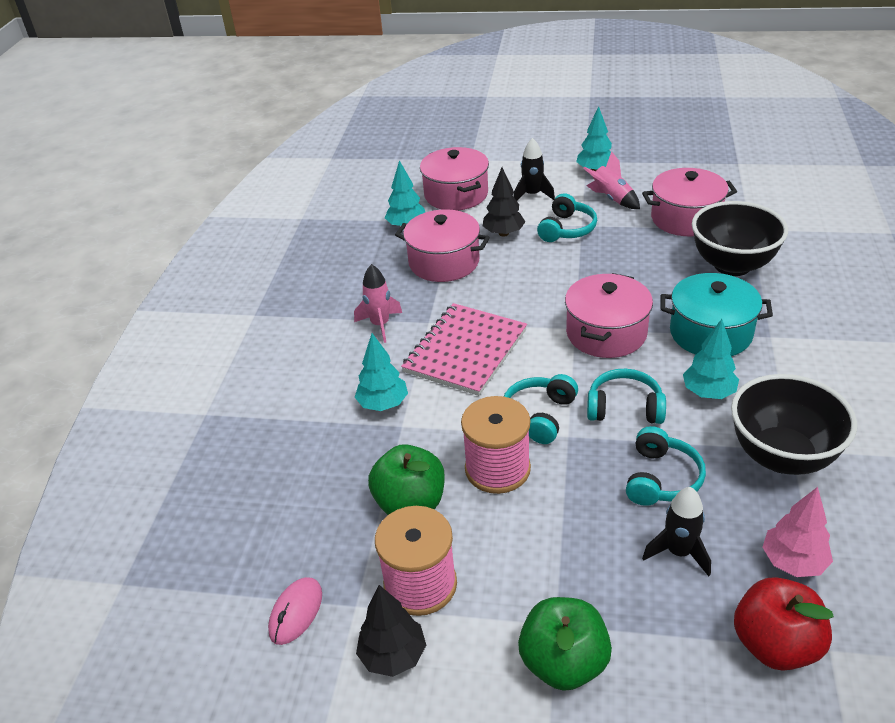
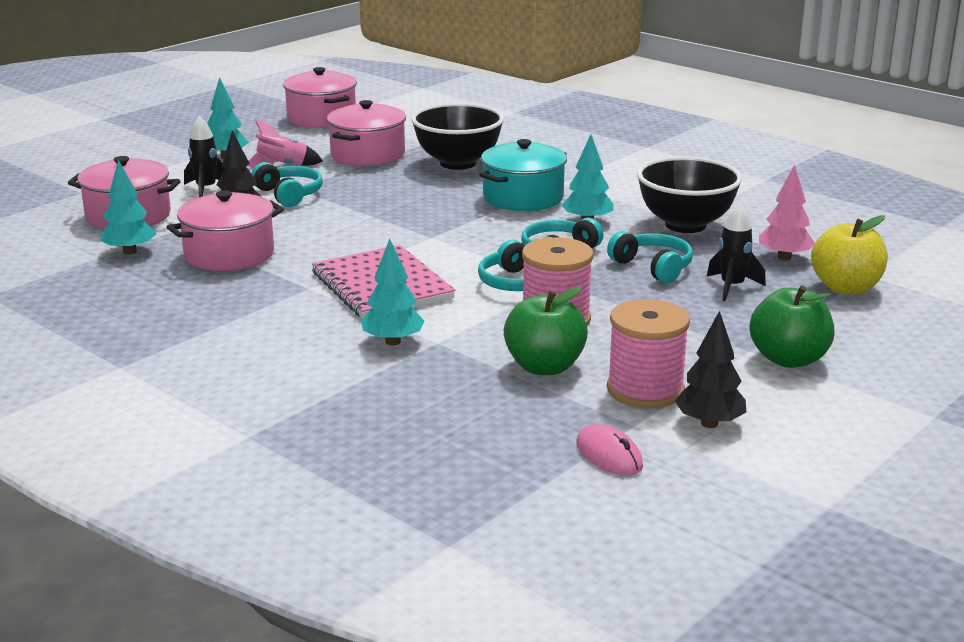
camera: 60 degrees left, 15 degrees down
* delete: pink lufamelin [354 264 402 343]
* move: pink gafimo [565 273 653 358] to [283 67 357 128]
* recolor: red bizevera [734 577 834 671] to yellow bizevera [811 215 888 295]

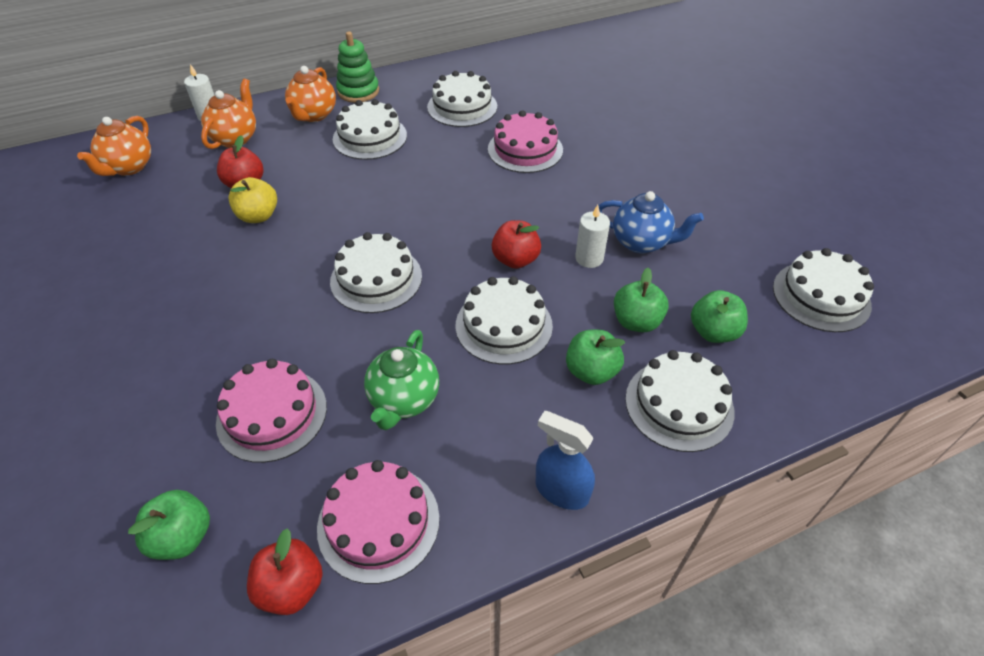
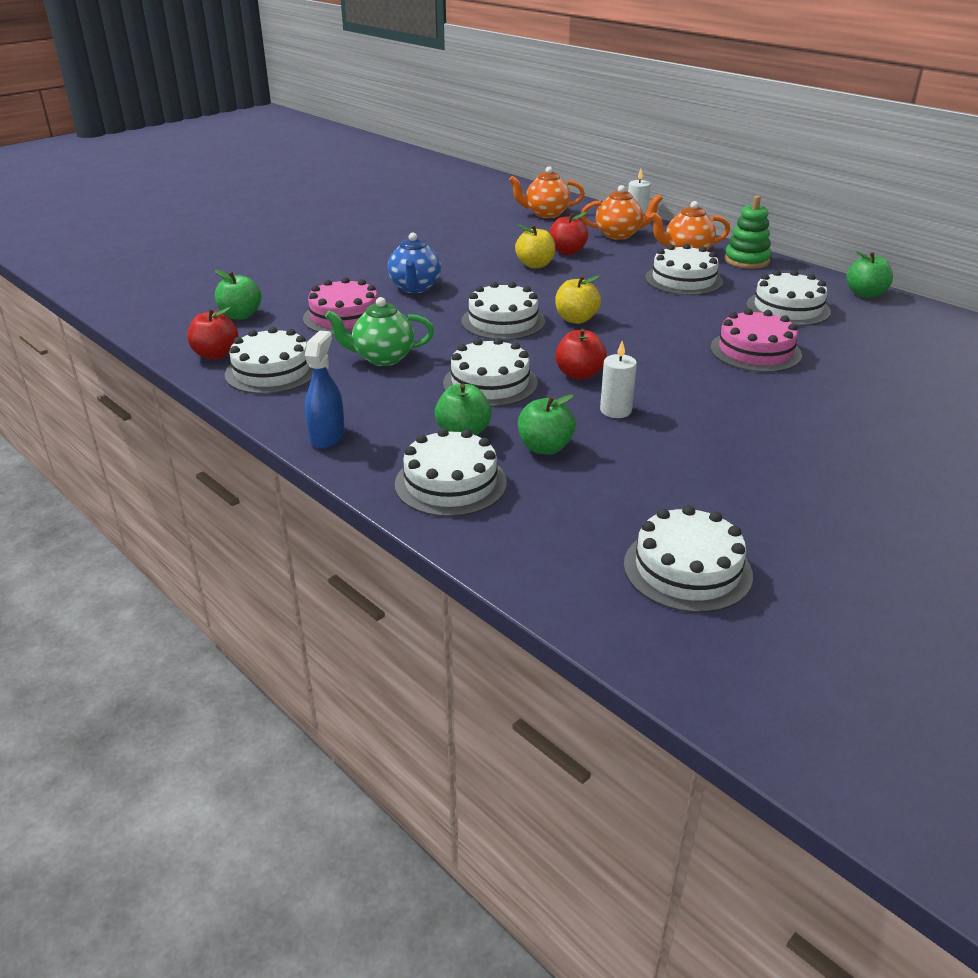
camera: 70 degrees right, 15 degrees down
* insert: yellow bizevera [555 276 601 324]
* move: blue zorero [599 191 704 254] to [388 233 441 293]
* move: green bizevera [691 290 748 343] to [846 251 893 298]
* recolor: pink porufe [317 460 440 584] to white porufe [225 327 312 394]

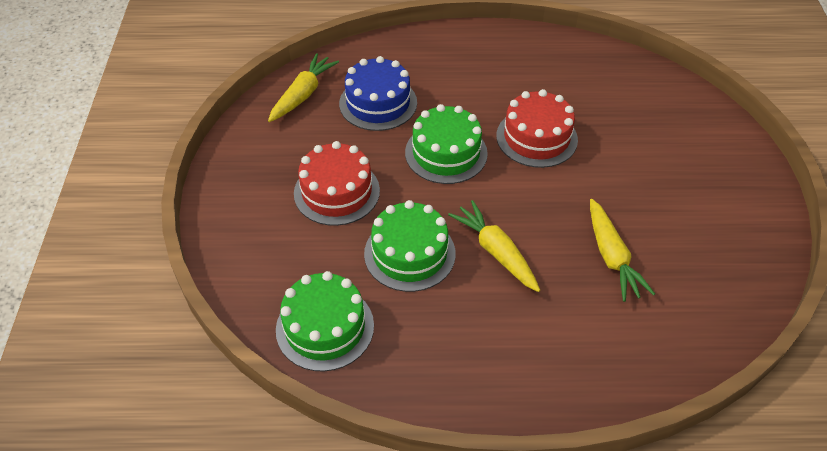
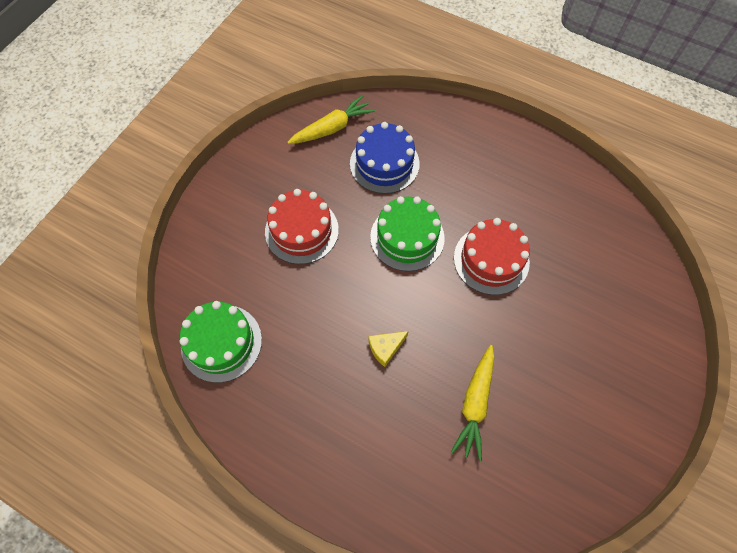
camera: 30 degrees right, 15 degrees up
* delete: green porufe [364 200 456 292]
* replace: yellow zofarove [448 200 540 292] to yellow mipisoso [368 331 409 367]

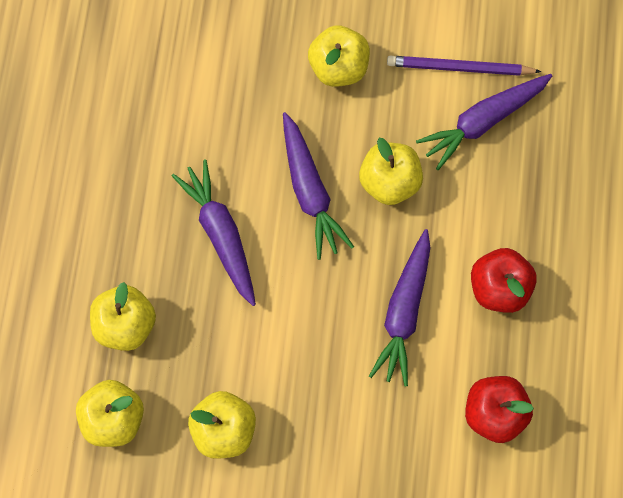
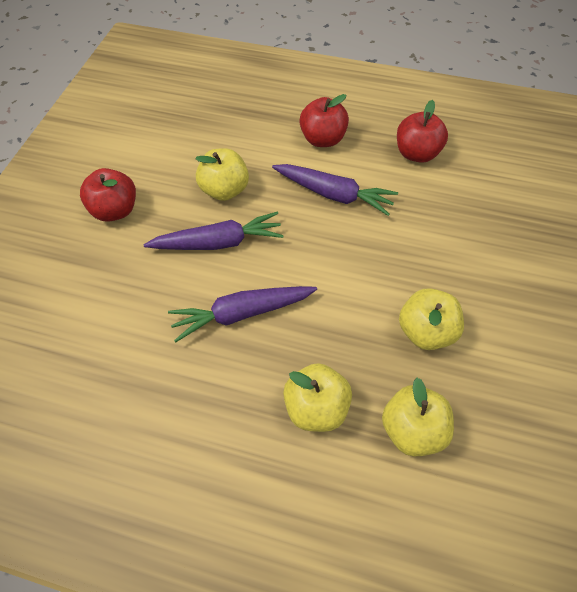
camera: 80 degrees left, 15 degrees down
* delete: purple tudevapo [387 56 541 76]
* delete: purple zofarove [416 74 552 170]
* recolor: yellow bizevera [308 25 370 87] to red bizevera [80 168 136 222]

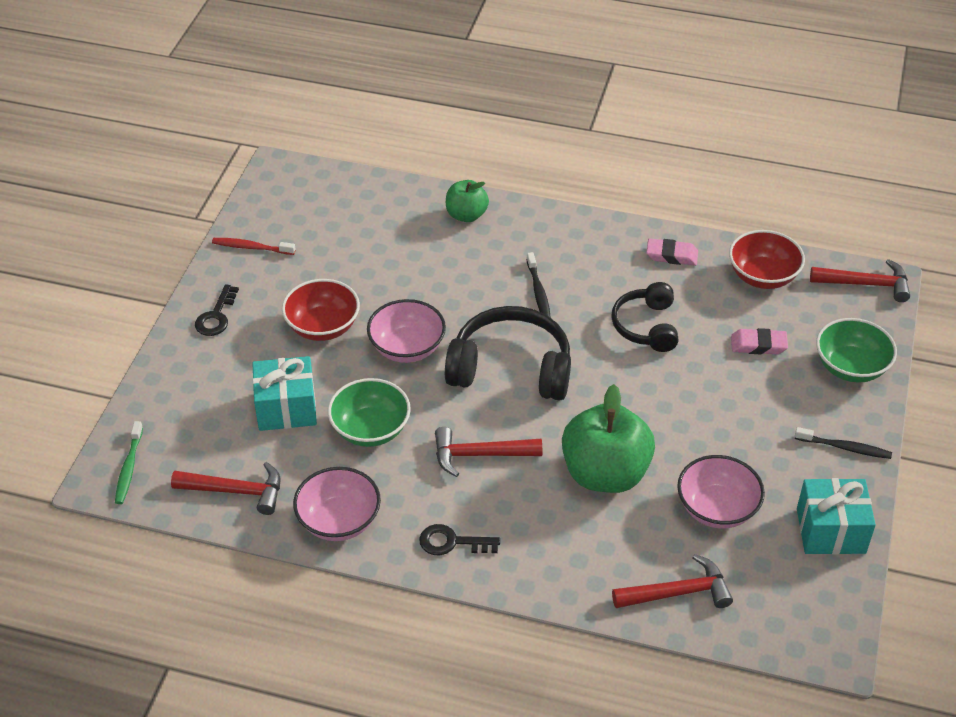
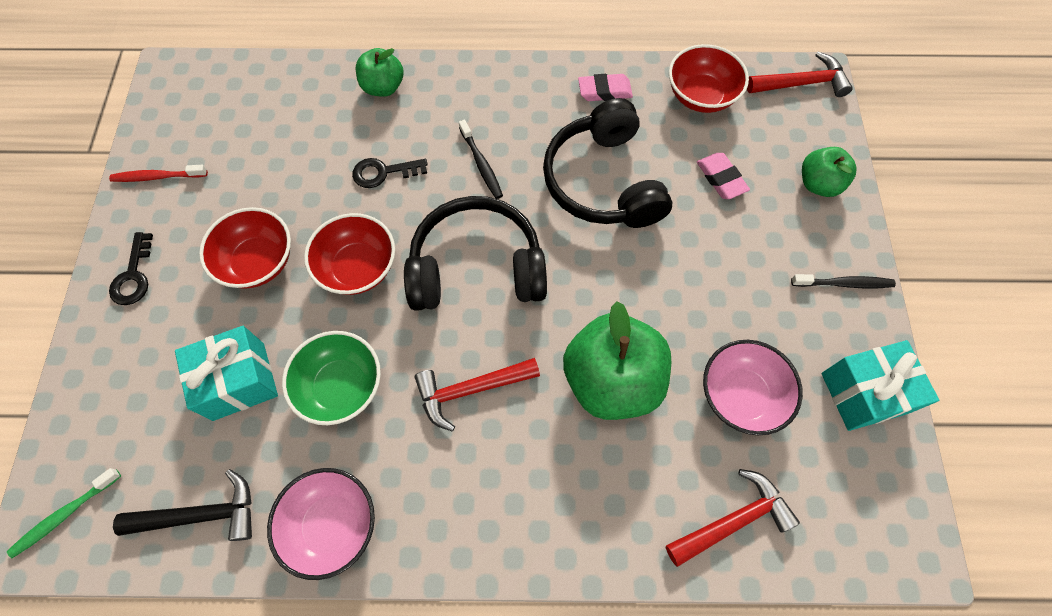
camera: 15 degrees left, 20 degrees up
* move: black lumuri [419 524 500 555] to [352 158 428 188]
* replace: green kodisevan [816 318 897 383] to green bizevera [802 147 857 197]
* recolor: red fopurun [171 462 280 515] to black fopurun [113 469 252 541]
* recolor: pink kodisevan [367 299 446 363] to red kodisevan [304 213 395 295]
* rotate: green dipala [115 421 143 504] = [7 468 121 558] 60 degrees clockwise
* rotate: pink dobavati [731 328 788 354] = [697 153 750 199] 75 degrees clockwise
* resize: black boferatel [611 282 678 352] = [543 98 672 228] x1.60

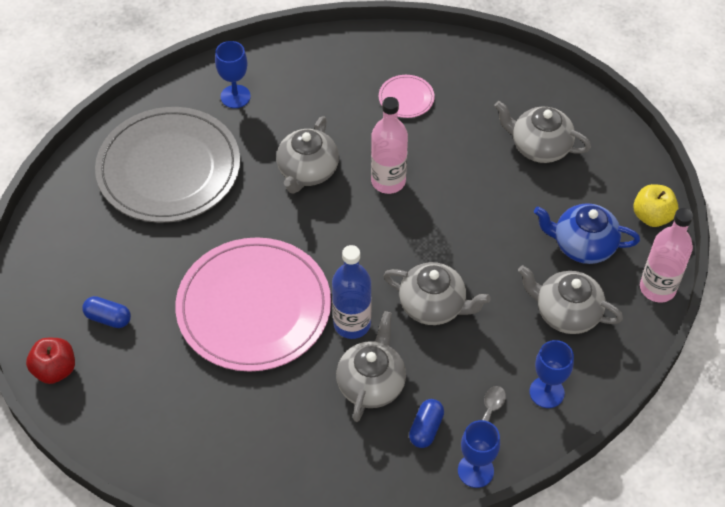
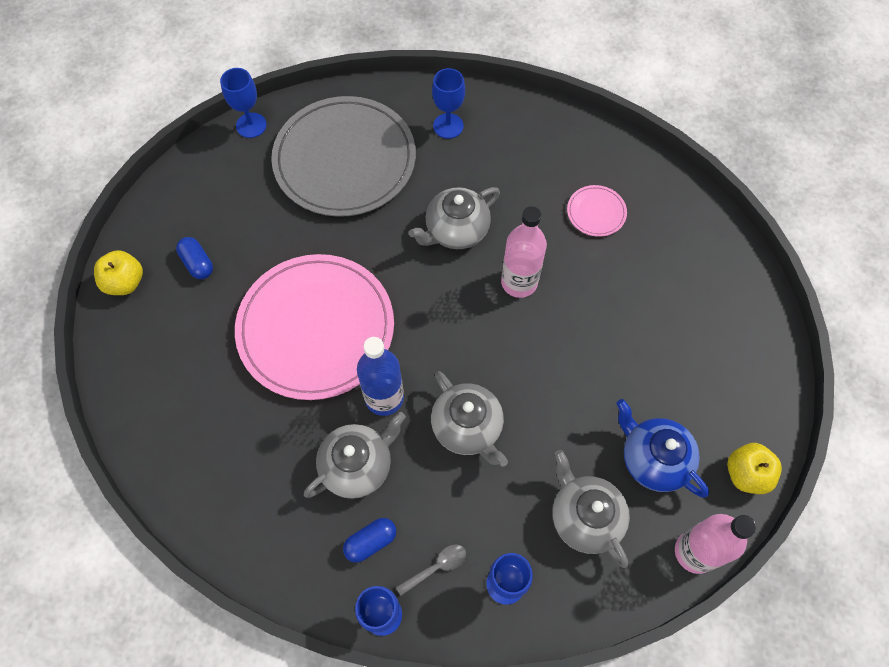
camera: 35 degrees right, 10 degrees up
* delete: grey zorero [494 101 591 163]
* insert: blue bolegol [220 68 267 138]
* recolor: red bizevera [26 338 75 384] to yellow bizevera [94 250 143 295]

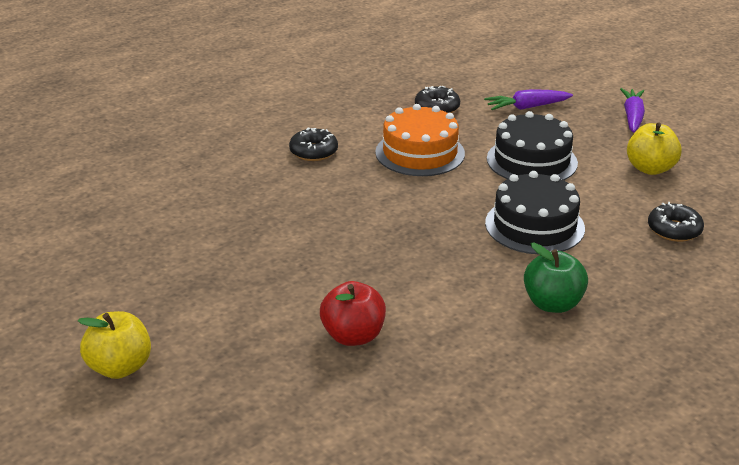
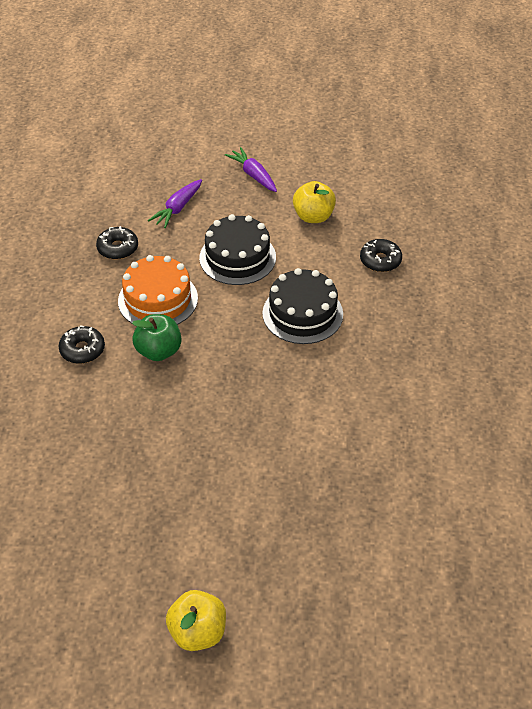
camera: 45 degrees left, 15 degrees up
* delete: red bizevera [320 281 386 346]
* move: green bizevera [524 242 588 313] to [132 314 182 361]

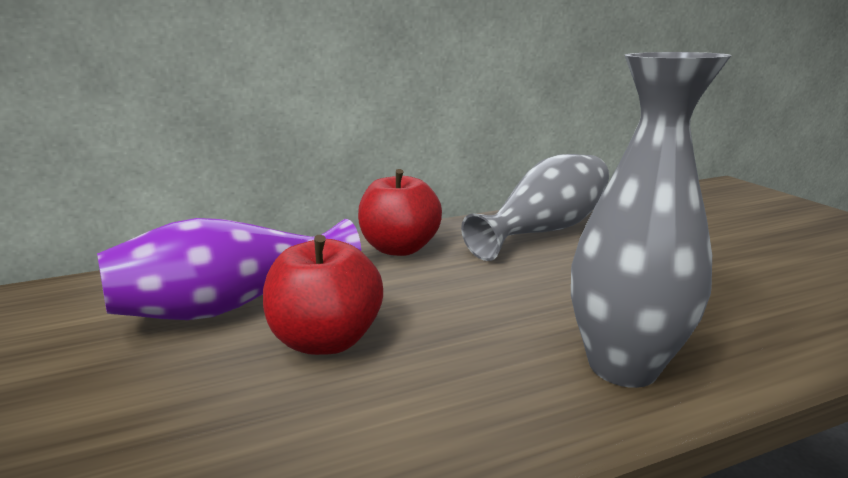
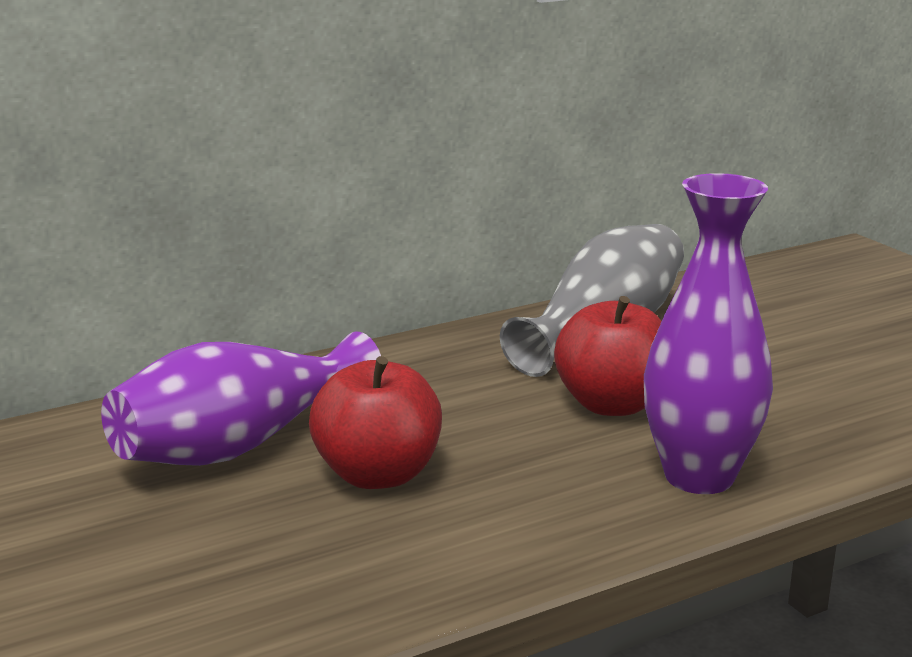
camera: 10 degrees left, 0 degrees up
* move: red bizevera [358 169 442 256] to [554 296 662 416]
* recolor: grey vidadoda [571 52 731 388] to purple vidadoda [644 173 773 494]

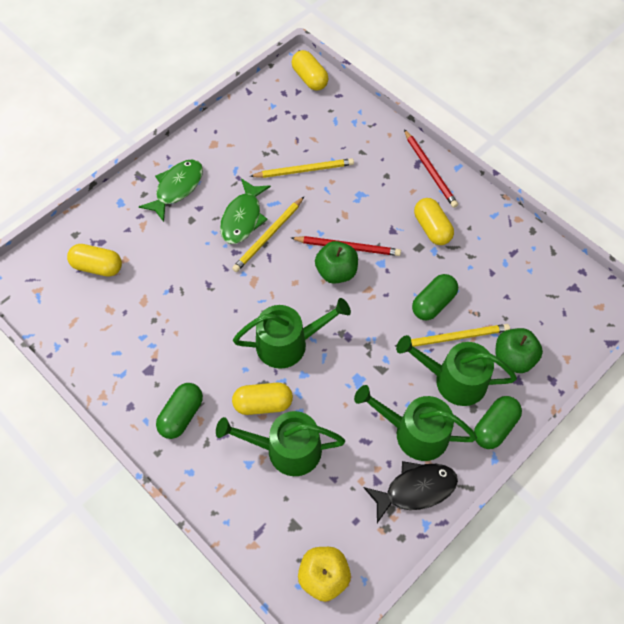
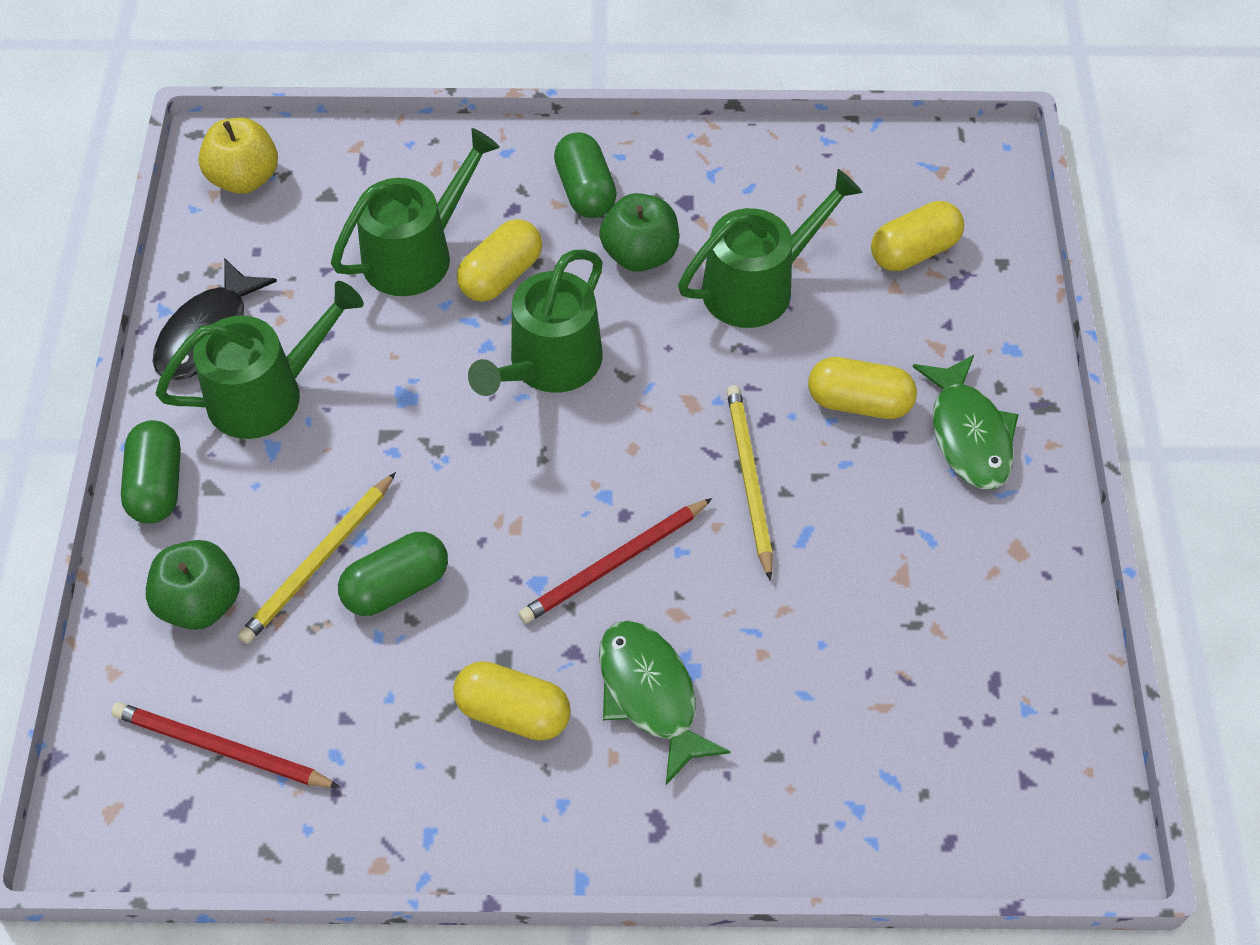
camera: 135 degrees right, 5 degrees down
* delete: yellow tudevapo [250 158 354 178]
* move: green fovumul [220 178 271 244] to [599 621 731 785]
* move: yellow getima [292 50 329 91] to [808 357 917 419]
* move: green bizevera [315 241 358 284] to [599 193 679 272]
* move: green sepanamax [396 335 517 406] to [678 169 863 328]
* move: red tudevapo [404 129 458 208] to [111 702 340 788]
* rotate: green getima [412 274 458 320] = [338 532 448 616] 60 degrees clockwise

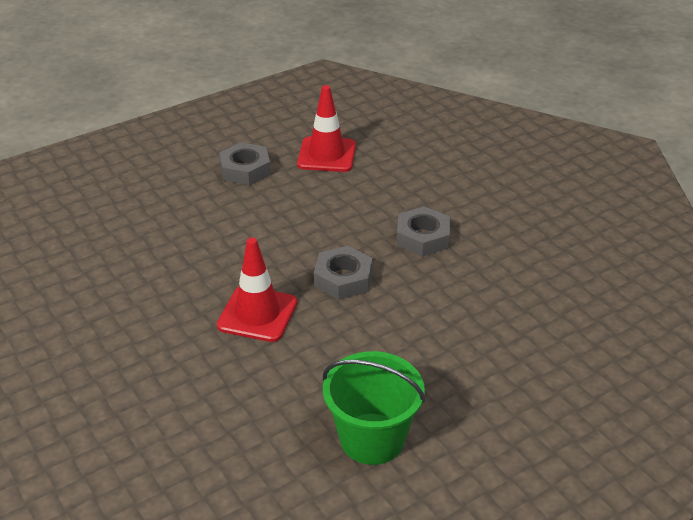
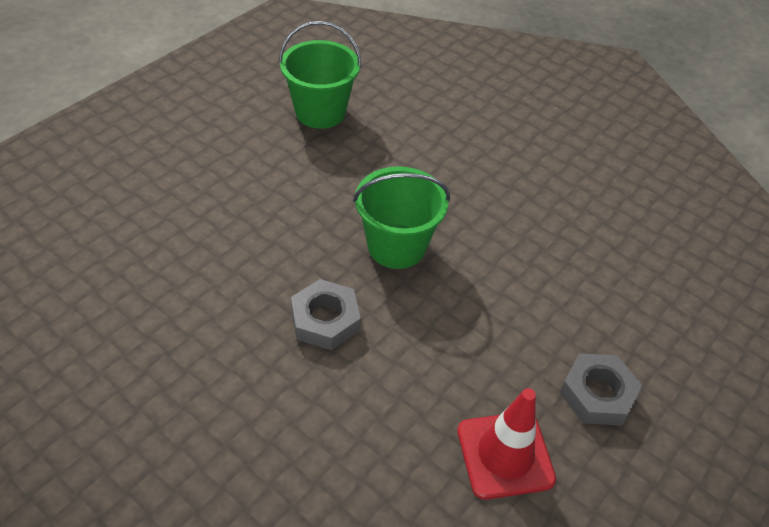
camera: 160 degrees right, 10 degrees up
* delete: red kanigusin [217 238 297 342]
* replace: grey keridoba [314 246 372 300] to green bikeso [353 166 450 269]

